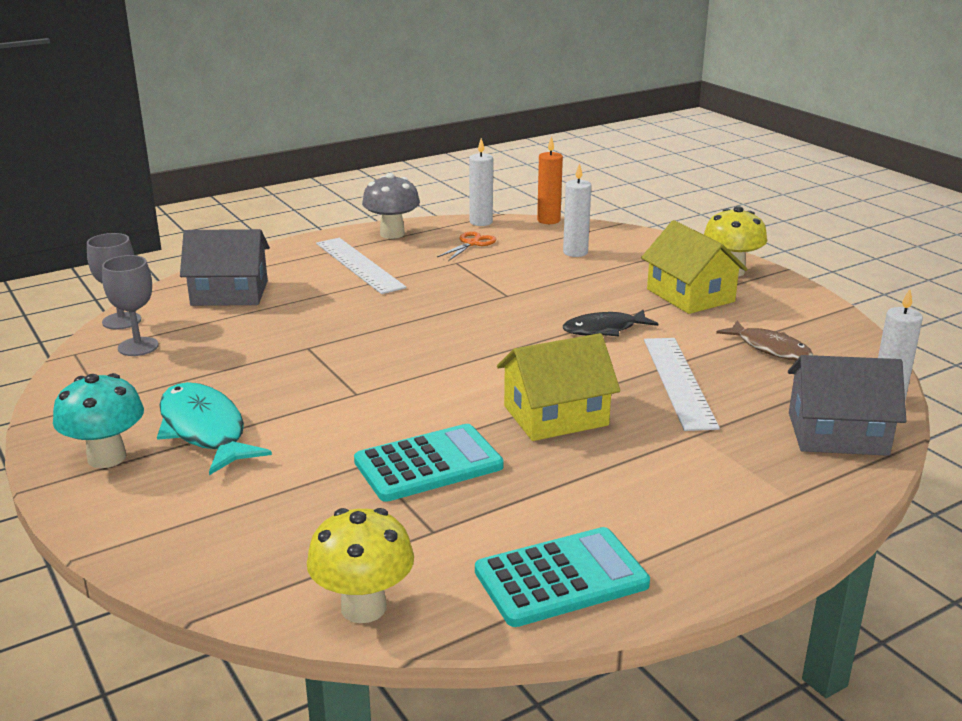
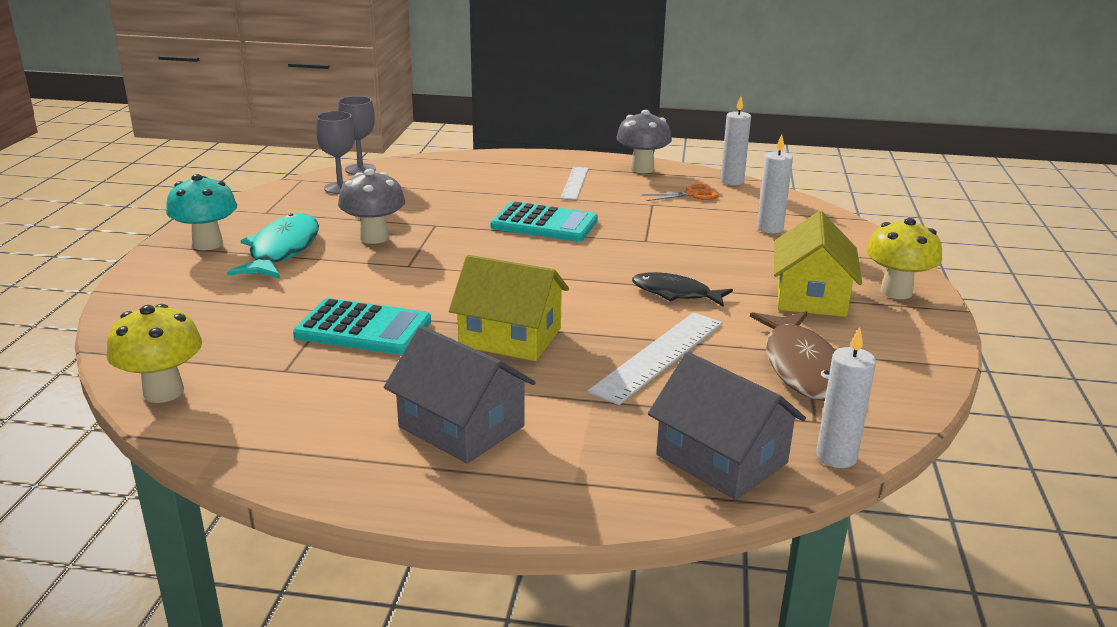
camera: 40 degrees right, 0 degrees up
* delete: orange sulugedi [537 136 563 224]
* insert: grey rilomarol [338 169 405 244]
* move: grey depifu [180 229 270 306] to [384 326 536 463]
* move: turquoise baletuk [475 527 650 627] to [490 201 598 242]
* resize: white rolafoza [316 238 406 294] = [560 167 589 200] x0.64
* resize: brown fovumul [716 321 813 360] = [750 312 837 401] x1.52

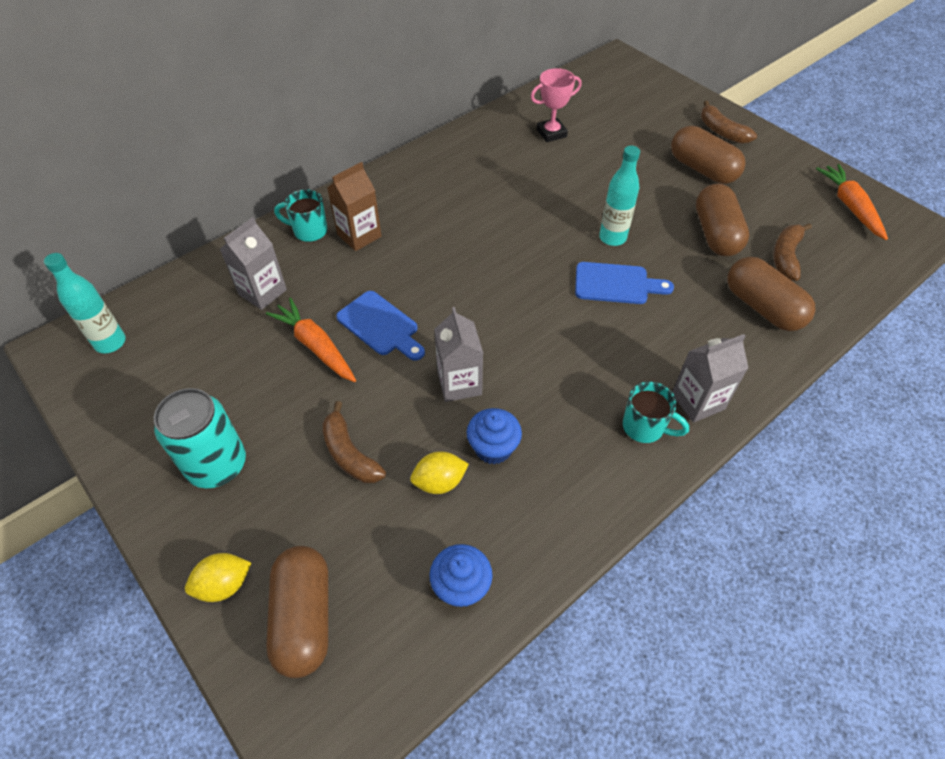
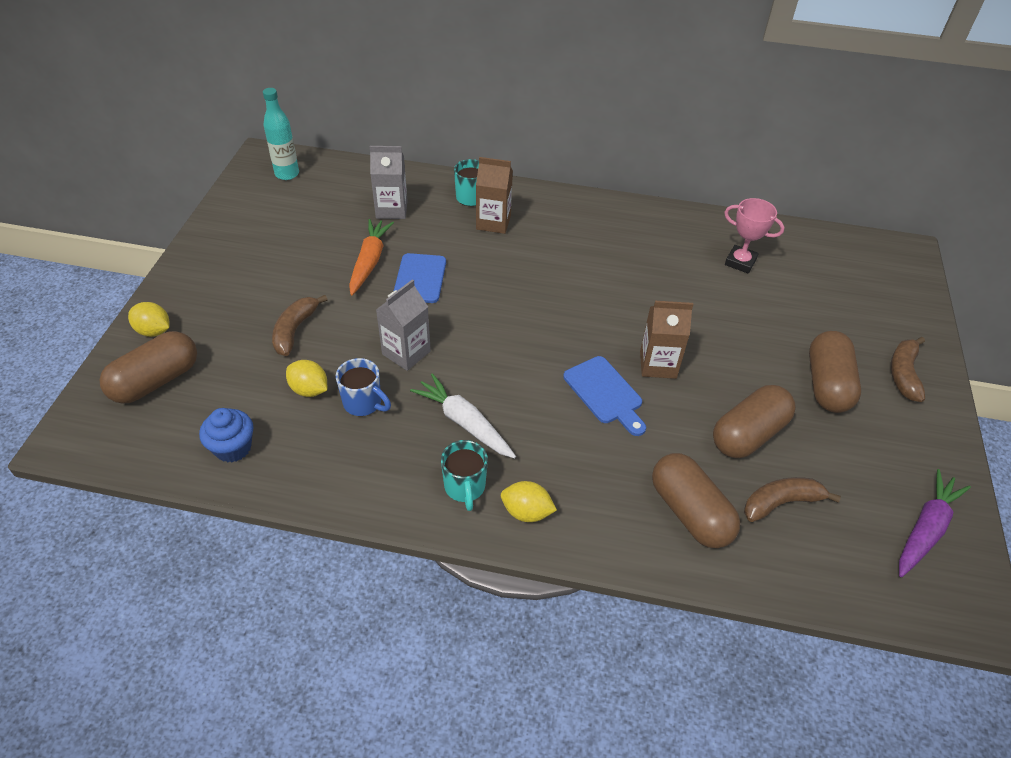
camera: 50 degrees right, 5 degrees down
* delete: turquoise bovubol [154 388 246 488]
* insert: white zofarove [410 373 516 459]
* replace: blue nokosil [467 408 522 464] to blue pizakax [336 358 391 416]
* replace: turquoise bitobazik [599 146 640 246] to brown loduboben [640 301 693 379]
* replace: grey loduboben [672 334 748 423] to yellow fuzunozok [501 481 557 522]
* recolor: orange zofarove [816 164 888 240] to purple zofarove [899 469 971 577]
* rotate: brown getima [727 257 815 331] = [652 453 741 548] 45 degrees counterclockwise

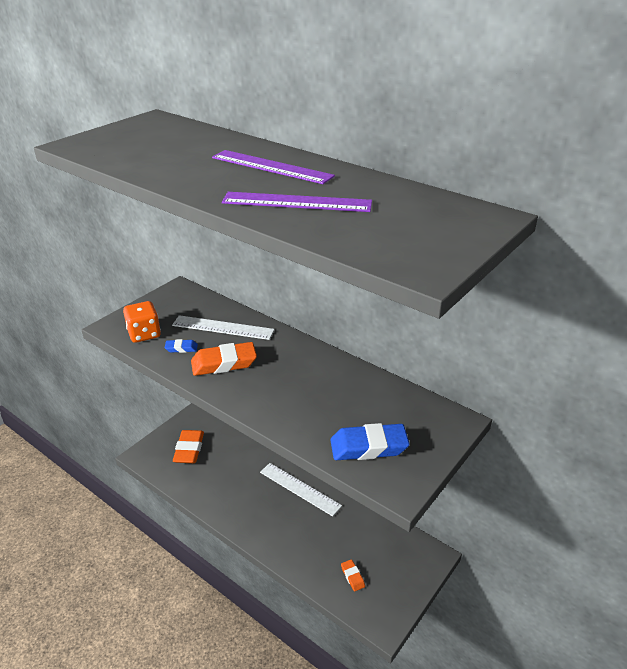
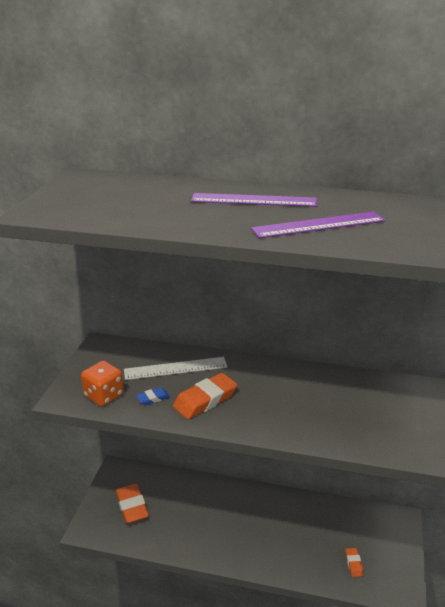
camera: 25 degrees left, 5 degrees down
* delete: white rolafoza [260 463 342 516]
* delete: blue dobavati [331 423 410 460]
* rotate: orange dobavati [341 559 365 591] = [345 548 364 577] 45 degrees clockwise

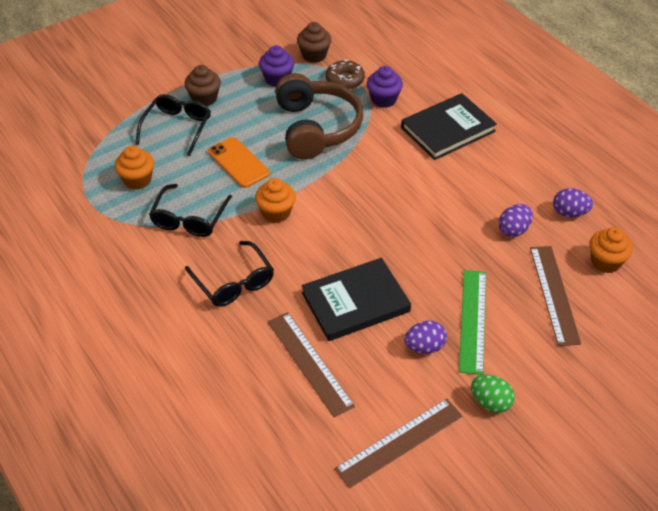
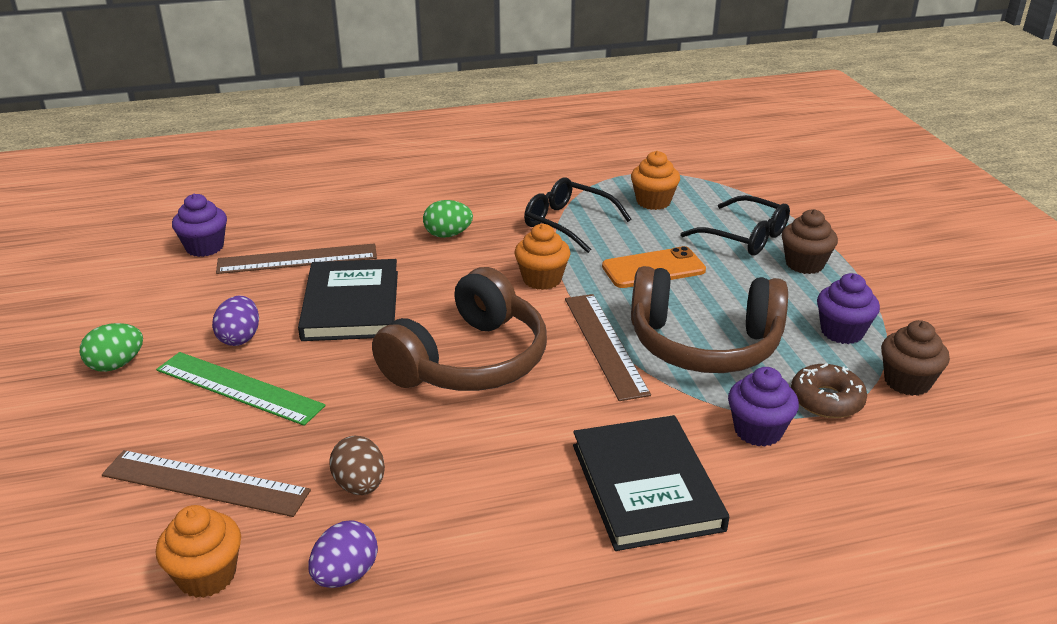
camera: 110 degrees right, 15 degrees down
* insert: purple nokosil [172 194 227 257]
* insert: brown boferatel [372 267 547 391]
* move: brown rolafoza [334 399 462 488] to [565 294 651 401]
* replace: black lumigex [185 241 274 307] to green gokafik [423 200 473 238]
* recolor: purple gokafik [498 204 533 237] to brown gokafik [330 436 385 495]

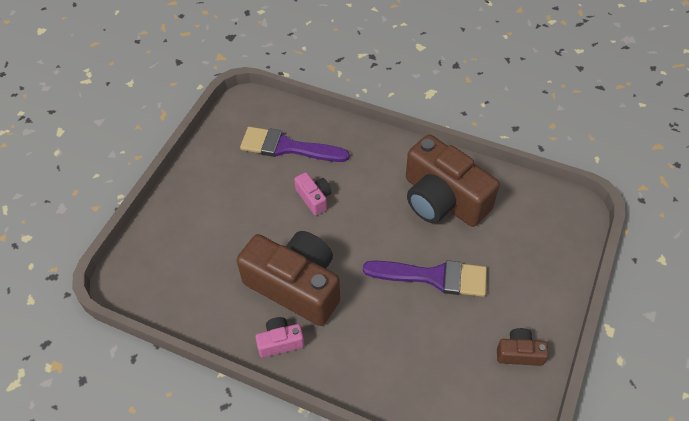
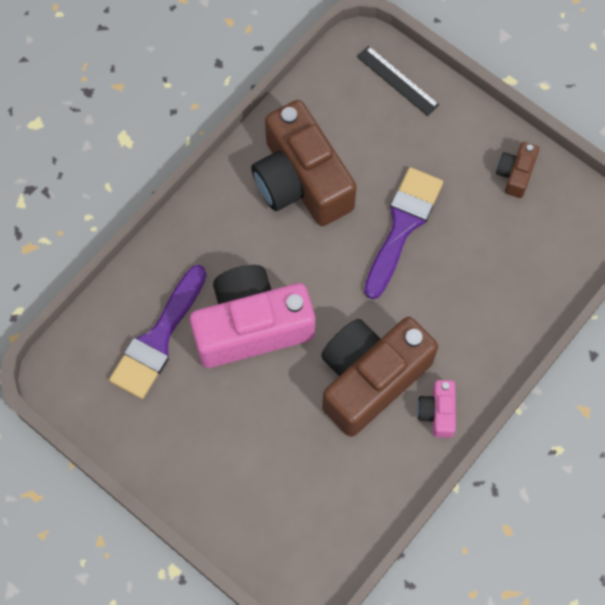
camera: 75 degrees left, 15 degrees up
* insert: black rolafoza [357 46 439 116]
* rotate: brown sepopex [406 134 500 227] = [251 100 357 226] 90 degrees clockwise
* resize: pink sepopex [294 172 331 216] = [190 265 315 368] x2.26

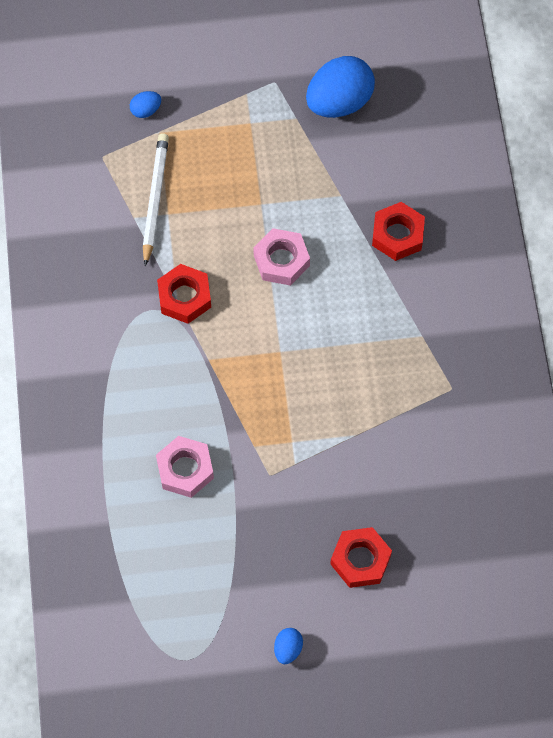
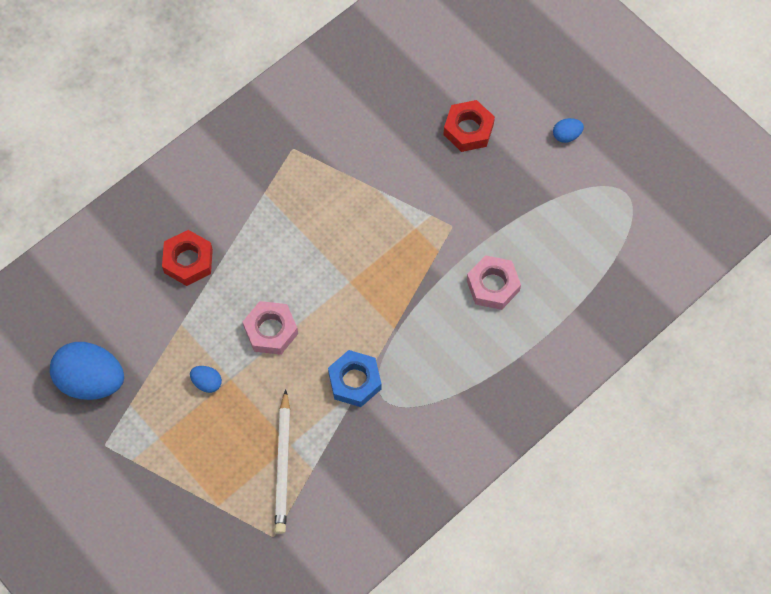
camera: 125 degrees left, 0 degrees up
* move: blue gokafik [130 91 161 118] to [190 366 222 393]
* recolor: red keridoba [157 264 211 324] to blue keridoba [328 350 382 407]
* rotate: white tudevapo [143 133 169 267] = [274 389 290 534] 60 degrees counterclockwise

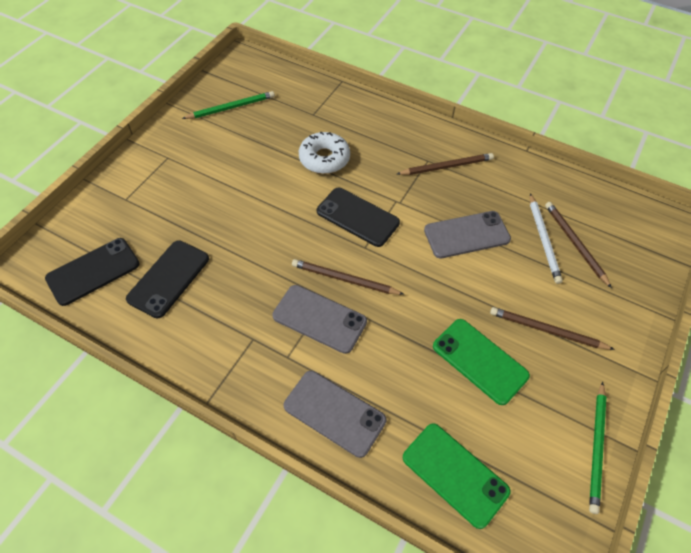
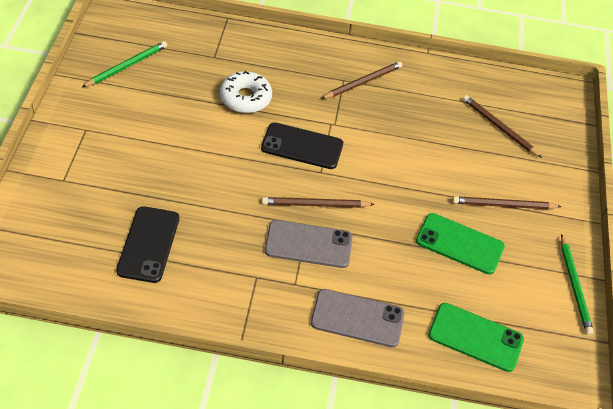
camera: 25 degrees left, 5 degrees down
* delete: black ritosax [45 238 140 306]
* delete: grey ritosax [424 211 511 258]
* delete: white tudevapo [530 194 563 284]

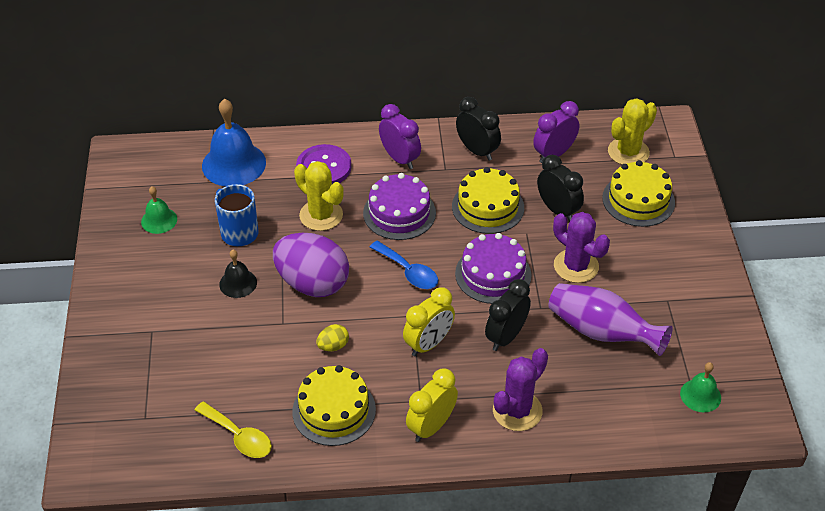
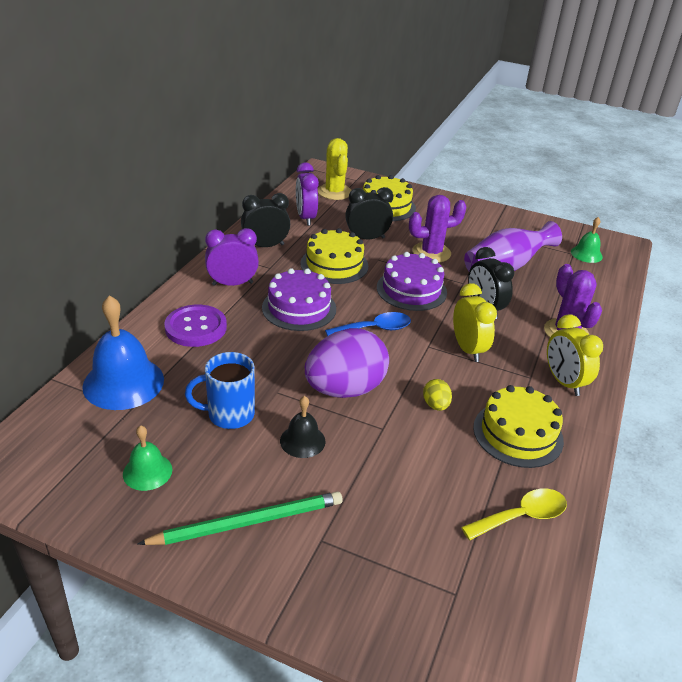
camera: 65 degrees left, 10 degrees down
* delete: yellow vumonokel [294 161 344 231]
* insert: green tudevapo [137 491 343 545]

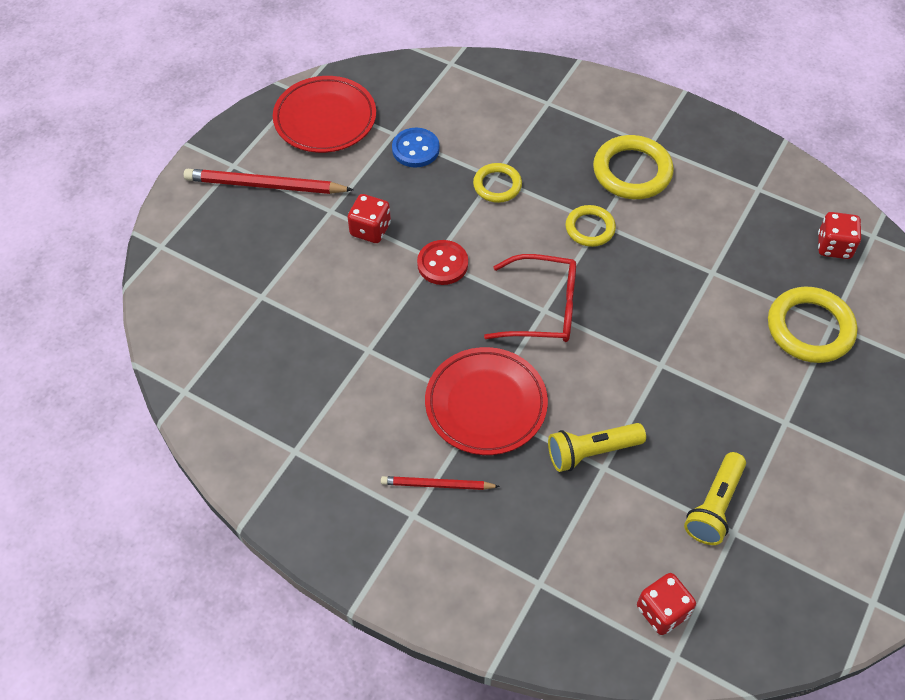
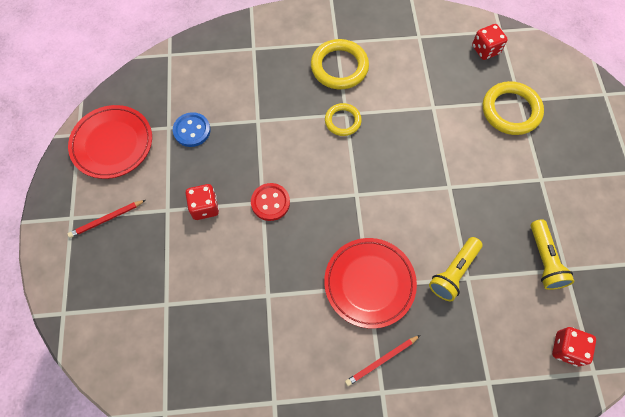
camera: 35 degrees left, 10 degrees up
* delete: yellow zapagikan [473 163 522 203]
* delete: red lumigex [484 254 576 342]
* resize: red tudevapo [184 169 354 194] = [68 200 145 238] x0.58

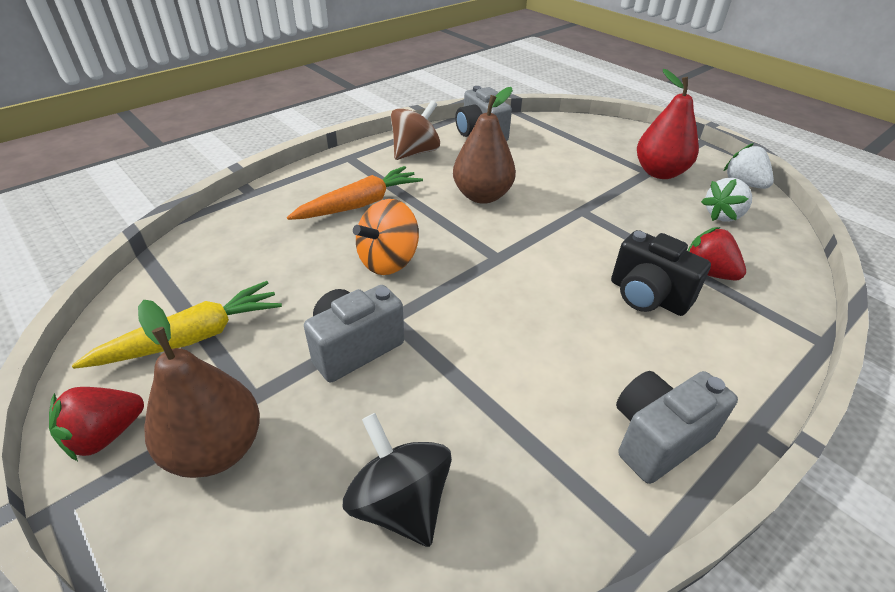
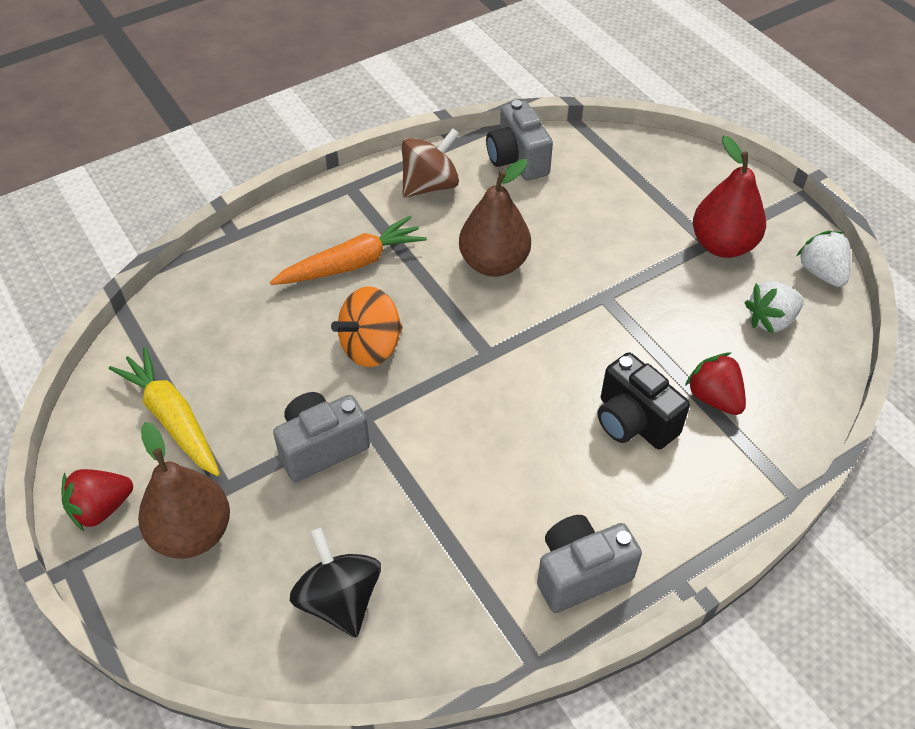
camera: 10 degrees right, 10 degrees up
* rotate: yellow zofarove [72 281 282 369] = [109 347 220 476] 105 degrees counterclockwise

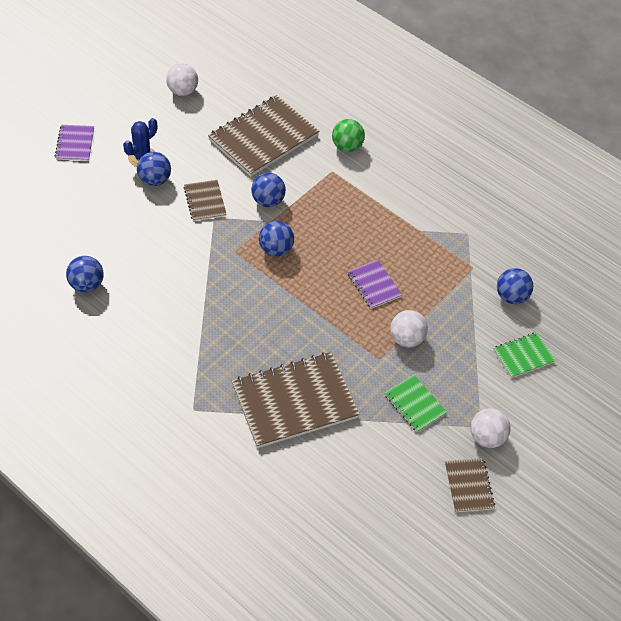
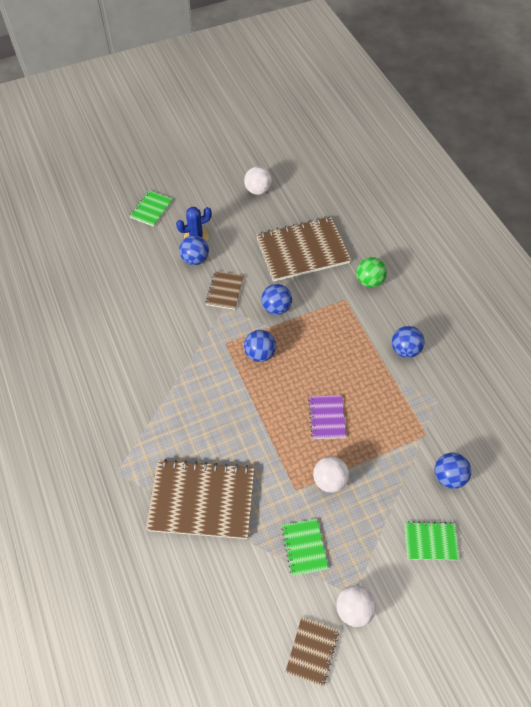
camera: 30 degrees right, 5 degrees up
* move: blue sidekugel [66 256 104 292] to [392 326 425 358]
* recolor: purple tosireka [55 125 94 161] to green tosireka [130 190 173 227]

